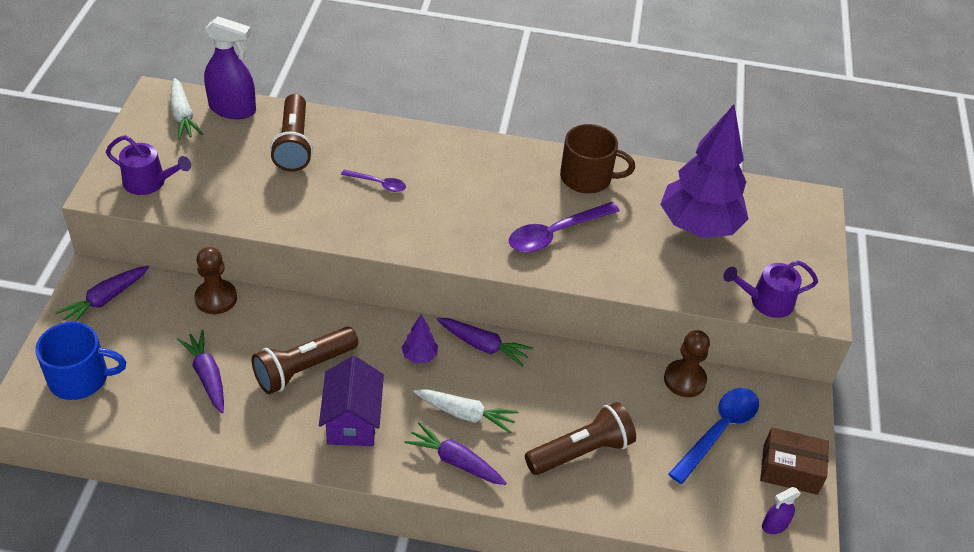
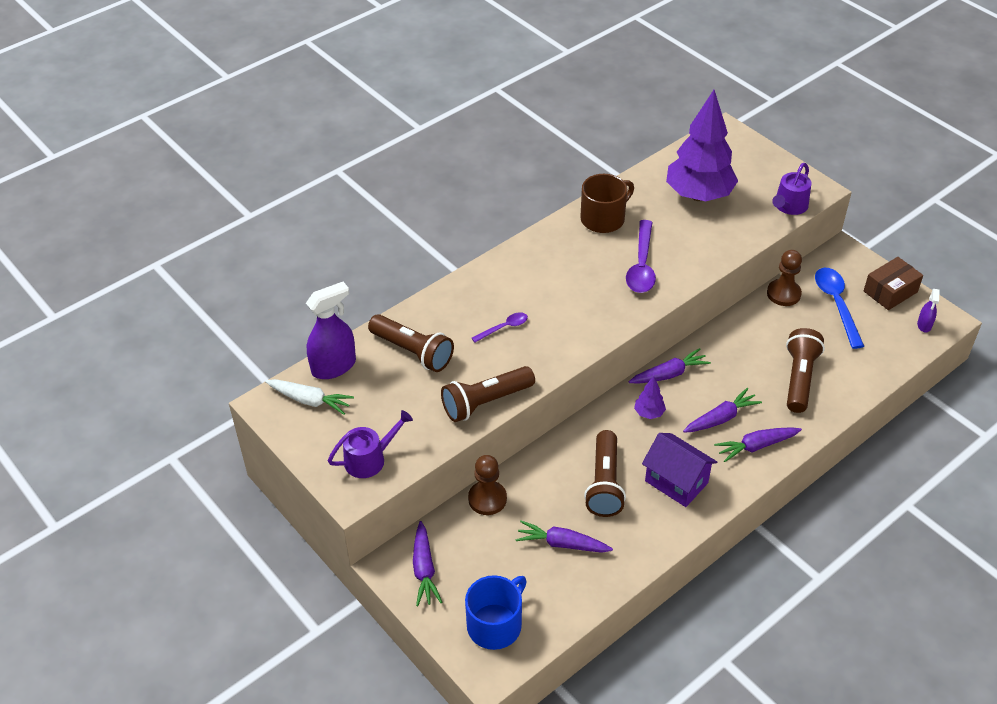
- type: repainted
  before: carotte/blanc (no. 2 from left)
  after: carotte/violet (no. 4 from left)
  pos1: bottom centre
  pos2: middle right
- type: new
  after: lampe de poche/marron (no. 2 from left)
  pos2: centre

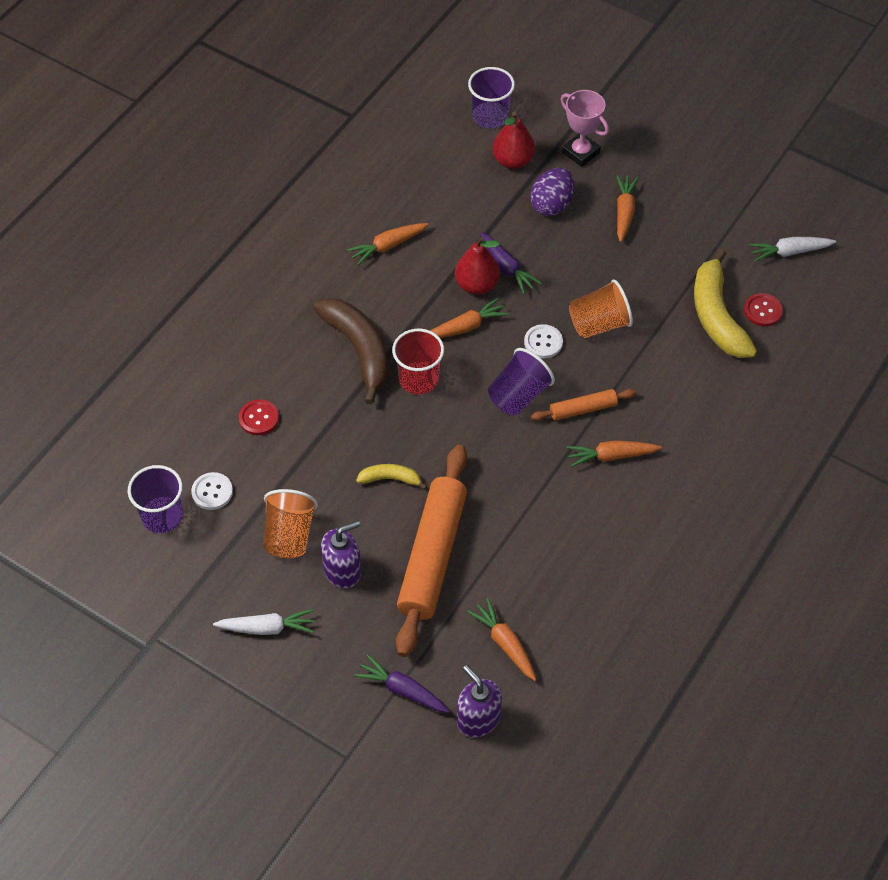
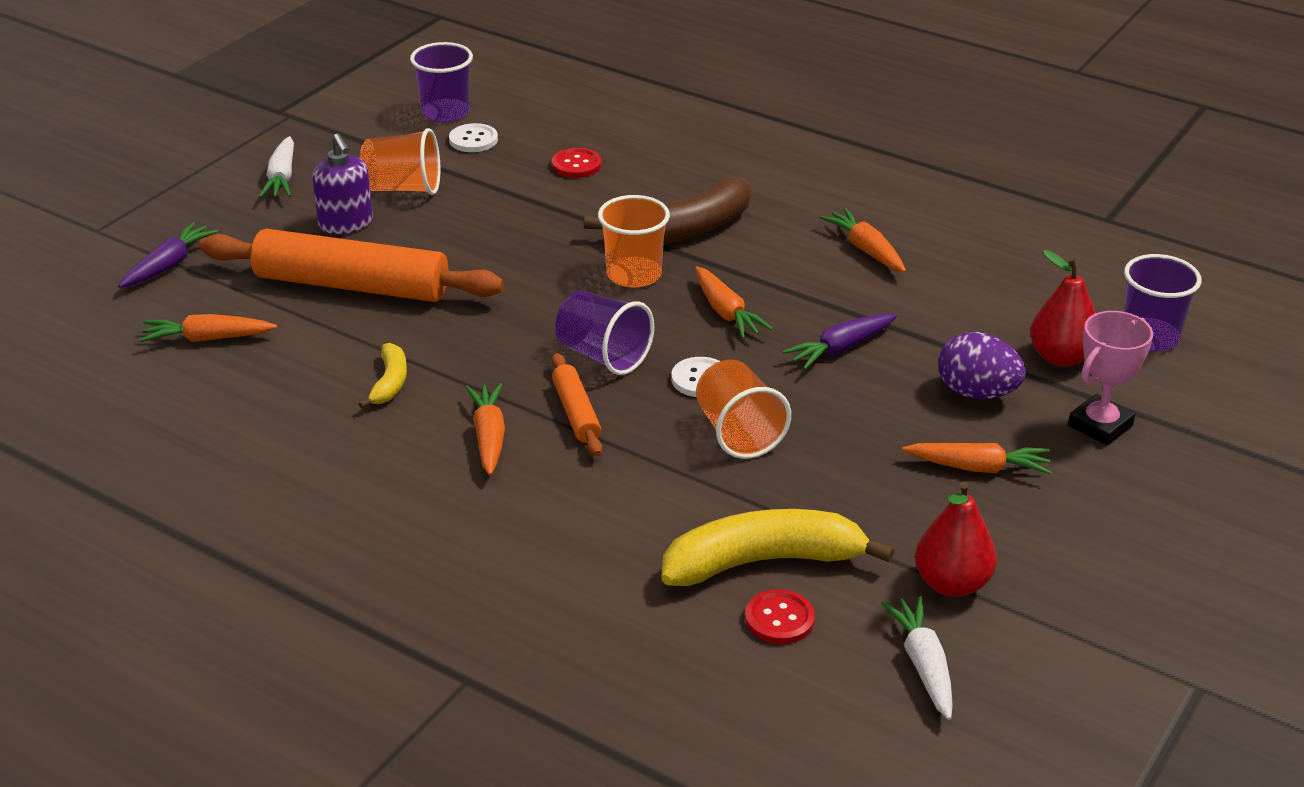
- type: shifted
  before: poire/rouge (no. 1 from left)
  pos1: top centre
  pos2: bottom right
- type: repainted
  before: gobelet/rouge
  after: gobelet/orange (no. 2 from left)
  pos1: centre
  pos2: top centre
- type: shifted
  before: banane/jaune (no. 1 from left)
  pos1: centre
  pos2: middle left
- type: rotated
  before: carotte/orange (no. 3 from left in the first image)
  pos1: bottom centre
  pos2: middle left
  turn: -150
- type: gone
  before: distributeur de savon/violet (no. 2 from left)
  pos1: bottom centre

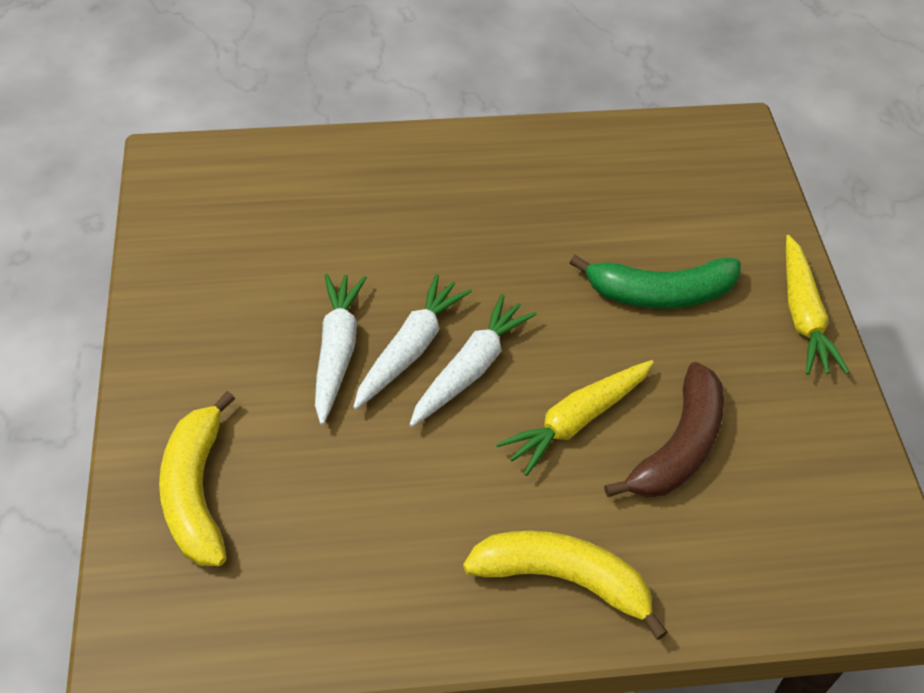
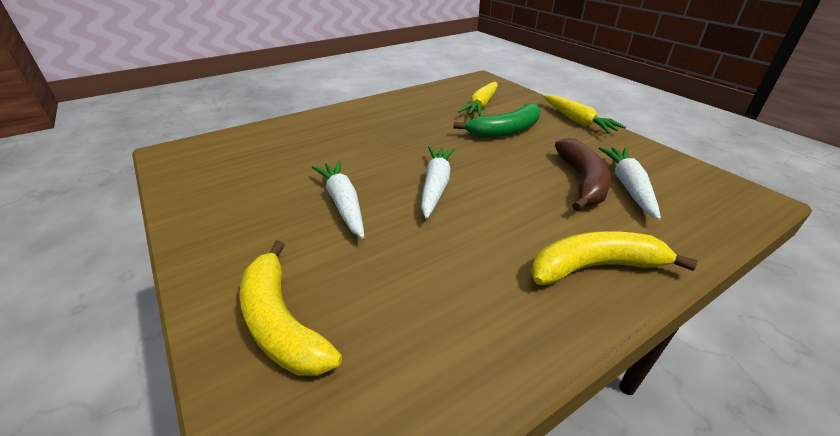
- type: shifted
  before: carotte/blanc (no. 2 from left in the first image)
  after: carotte/blanc (no. 3 from left)
  pos1: centre
  pos2: middle right
- type: shifted
  before: carotte/jaune (no. 1 from left)
  pos1: centre
  pos2: top centre

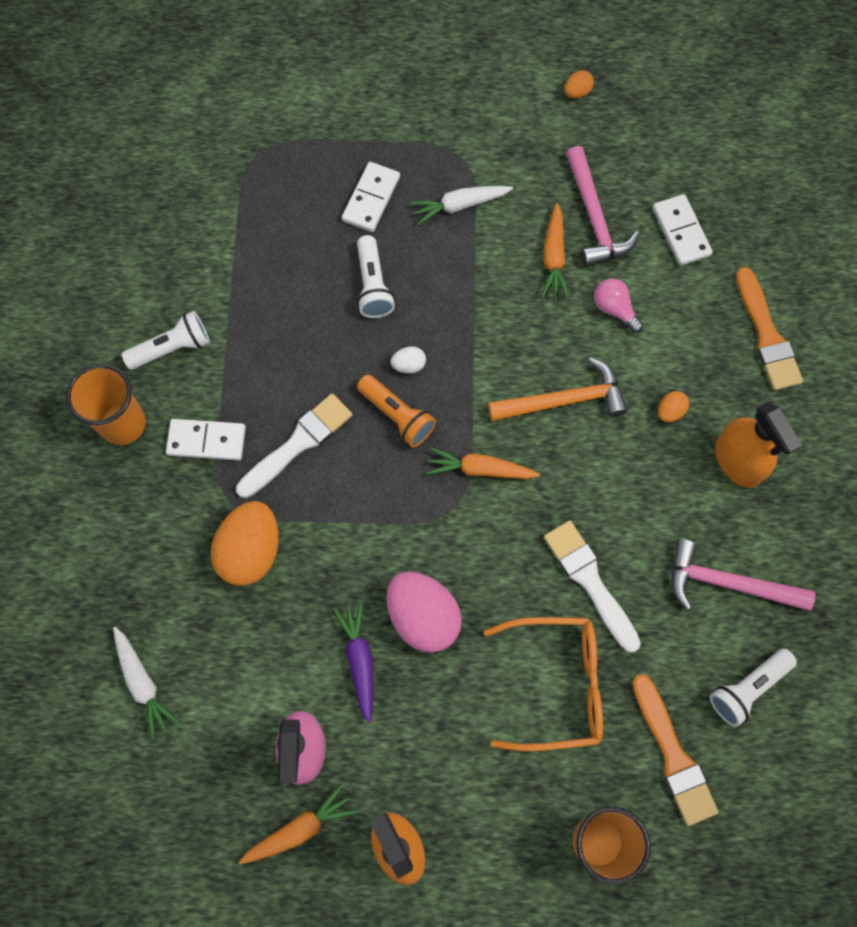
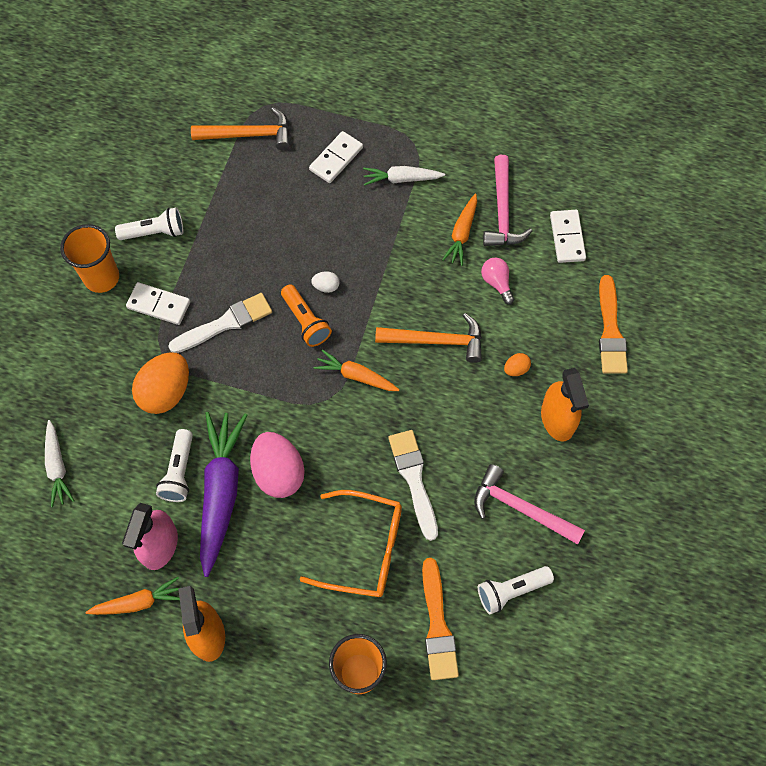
- type: gone
  before: œuf/orange (no. 2 from left)
  pos1: top right
- type: shifted
  before: lampe de poche/blanc (no. 2 from left)
  pos1: top centre
  pos2: middle left
- type: scaled
  before: carotte/violet
  pos1: bottom centre
  pos2: middle left
  scale: 1.82
- type: new
  after: marteau/orange (no. 1 from left)
  pos2: top left

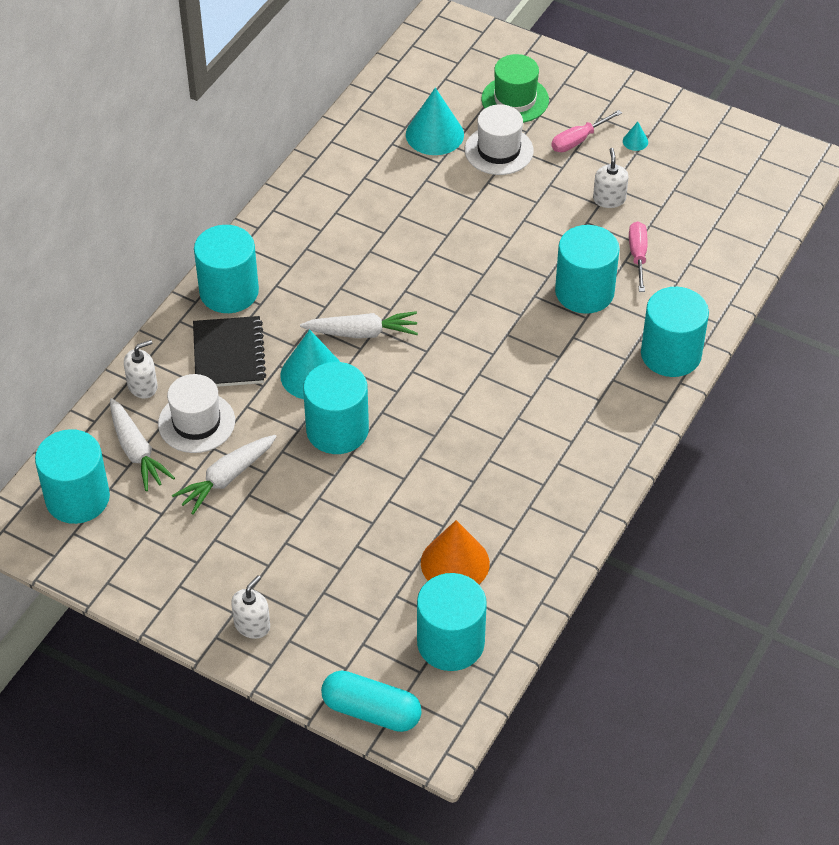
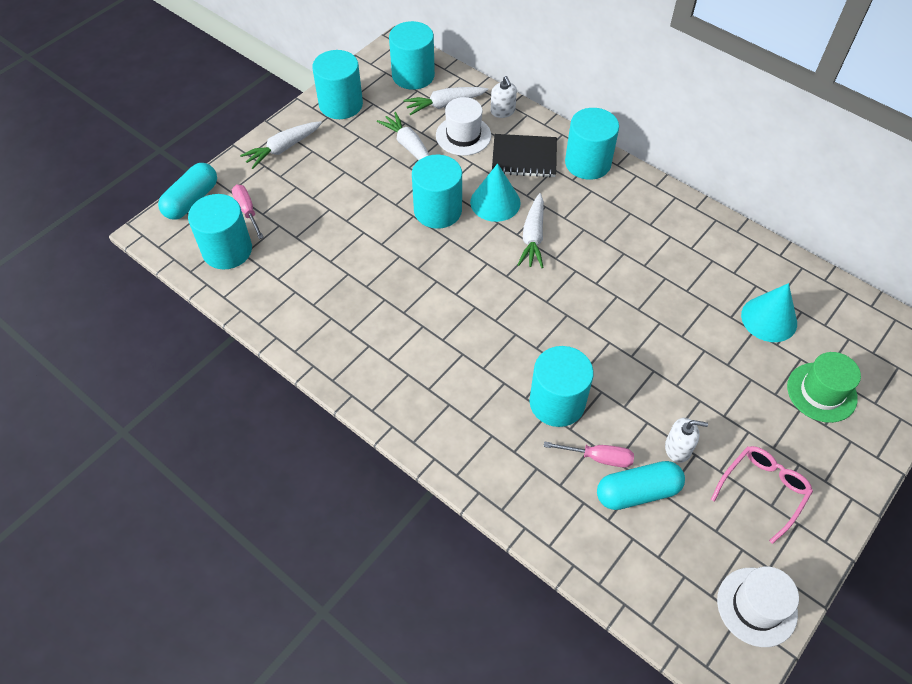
- type: shifted
  before: chapeau/blanc (no. 2 from left)
  pos1: top centre
  pos2: bottom right
- type: shifted
  before: tournevis/rose (no. 1 from left)
  pos1: top right
  pos2: top left
- type: swapped
  before: cône/turquoise (no. 3 from left)
  after: lunettes/rose
  pos1: top right
  pos2: bottom right
- type: shifted
  before: cylindre/turquoise (no. 6 from left in the first image)
  after: cylindre/turquoise (no. 2 from left)
  pos1: middle right
  pos2: top centre
- type: gone
  before: cône/orange
  pos1: centre
- type: swapped
  before: distributeur de savon/blanc (no. 2 from left)
  after: carotte/blanc (no. 1 from left)
  pos1: bottom left
  pos2: top left
- type: new
  after: gélule/turquoise (no. 2 from left)
  pos2: bottom right

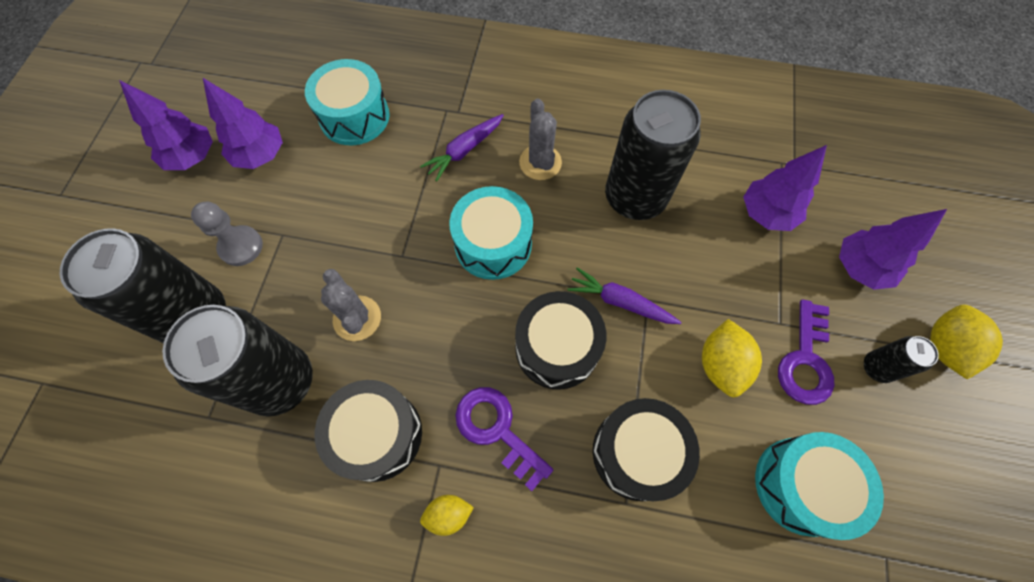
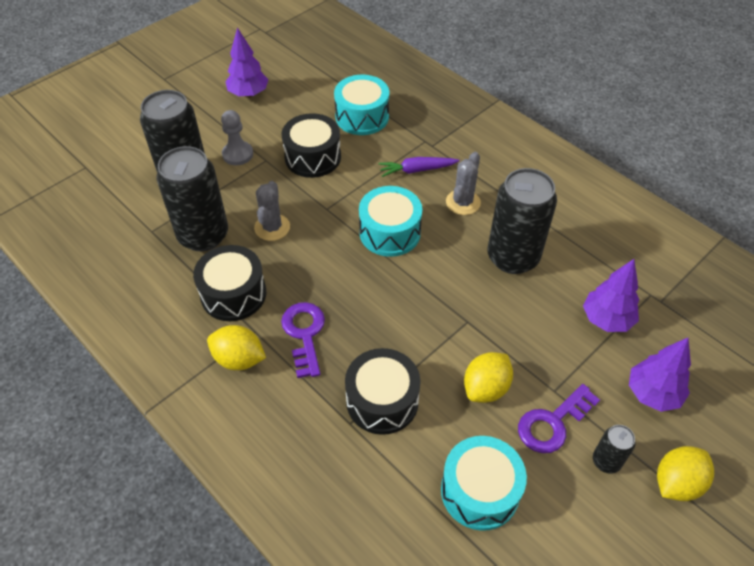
- type: gone
  before: arbre/violet (no. 2 from left)
  pos1: top left
- type: gone
  before: carotte/violet (no. 2 from left)
  pos1: centre
- type: shifted
  before: tambour/noir (no. 2 from left)
  pos1: centre
  pos2: top centre
- type: scaled
  before: citron/jaune (no. 1 from left)
  pos1: bottom centre
  pos2: middle left
  scale: 1.62

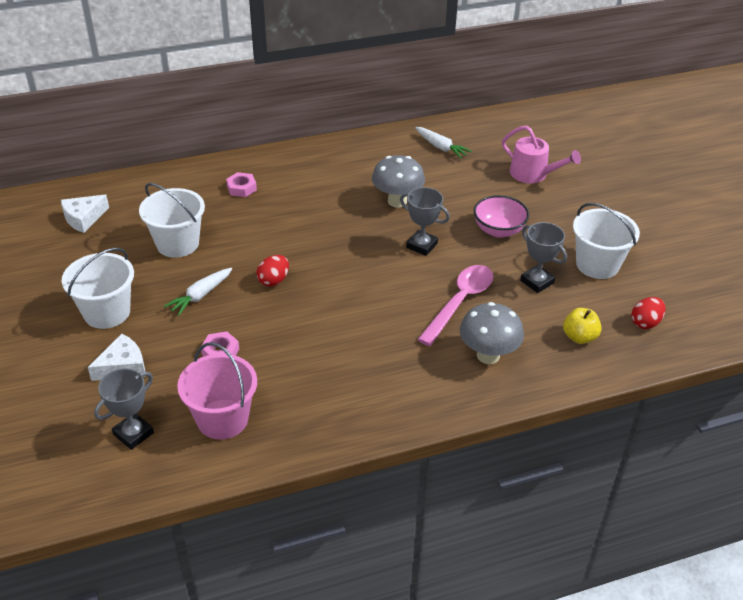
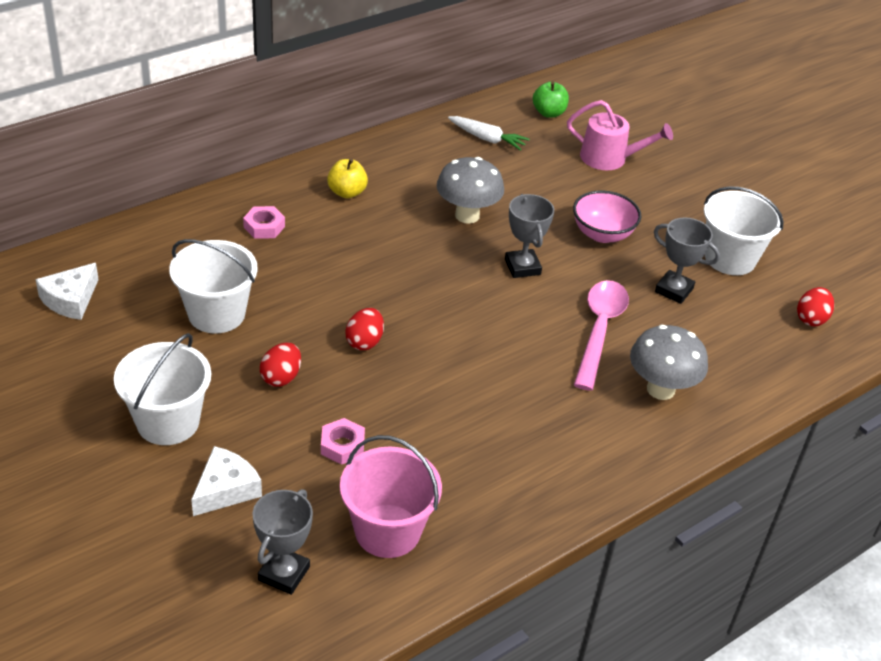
- type: rotated
  before: trophée/gris (no. 2 from left)
  pos1: centre
  pos2: centre
  turn: 60
- type: swapped
  before: carotte/blanc (no. 1 from left)
  after: œuf/rouge (no. 1 from left)
  pos1: middle left
  pos2: middle left
- type: shifted
  before: pomme/jaune
  pos1: middle right
  pos2: top centre
- type: new
  after: pomme/vert
  pos2: top centre

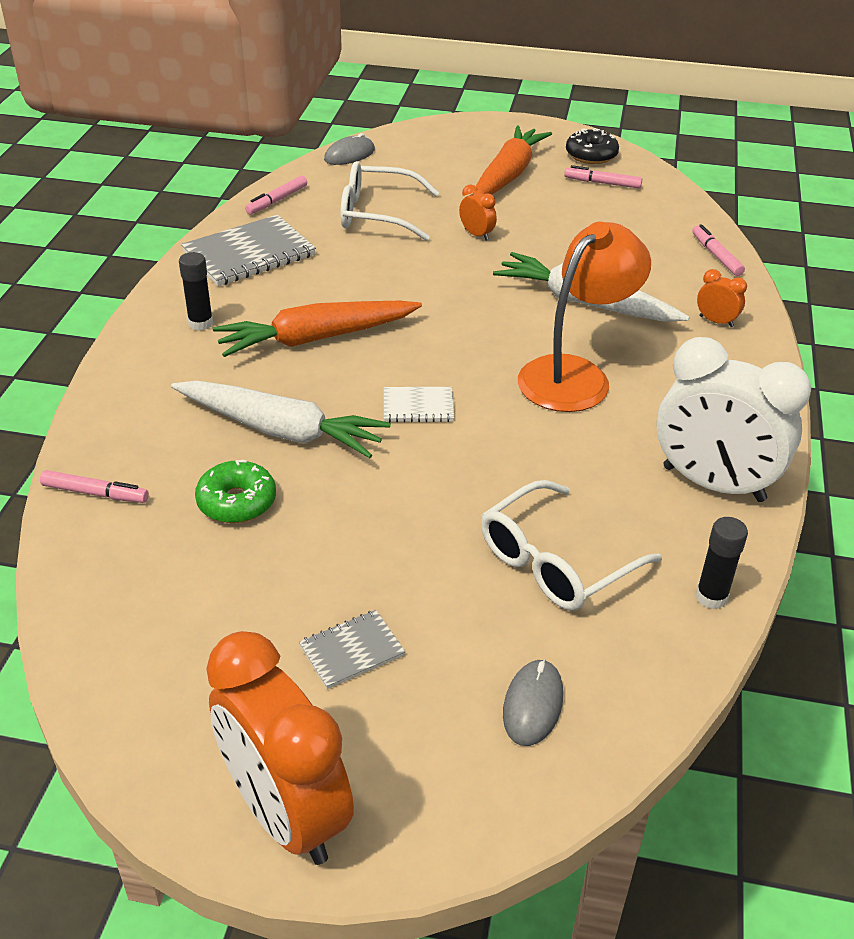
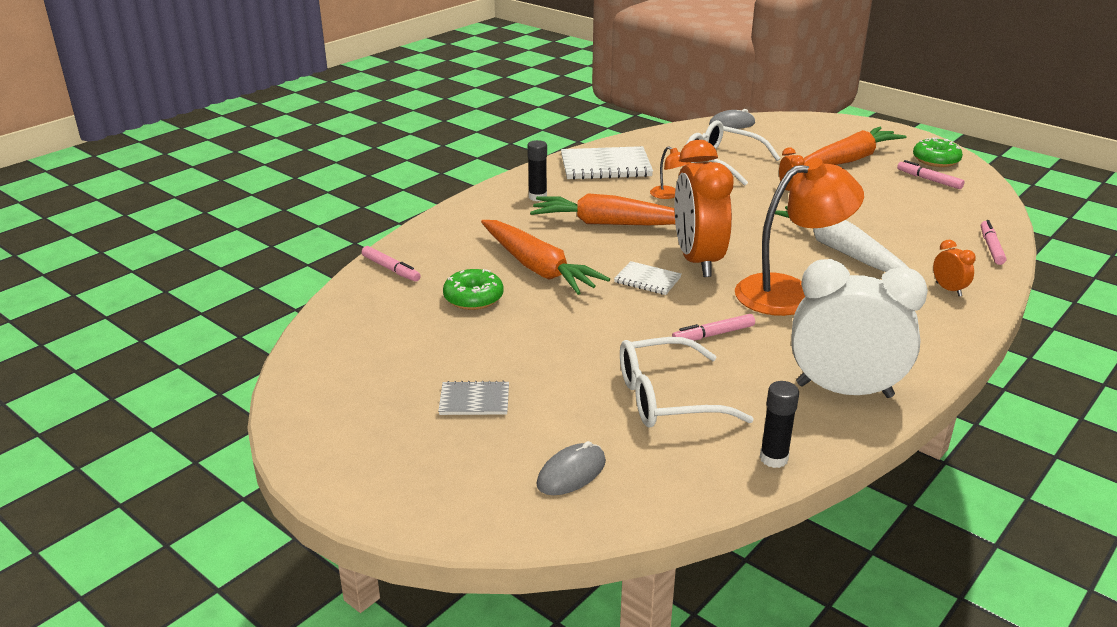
- type: repainted
  before: beignet/noir
  after: beignet/vert (no. 2 from left)
  pos1: top right
  pos2: top right
- type: shifted
  before: feutre/rose (no. 2 from left)
  pos1: top left
  pos2: centre
- type: repainted
  before: carnet/gris (no. 1 from left)
  after: carnet/blanc (no. 1 from left)
  pos1: top left
  pos2: top centre
- type: rotated
  before: réveil/blanc
  pos1: middle right
  pos2: middle right
  turn: 135
- type: repainted
  before: carotte/blanc (no. 1 from left)
  after: carotte/orange (no. 1 from left)
  pos1: middle left
  pos2: centre
- type: shifted
  before: réveil/orange (no. 1 from left)
  pos1: bottom left
  pos2: top centre
- type: new
  after: lampe/orange (no. 1 from left)
  pos2: top centre

